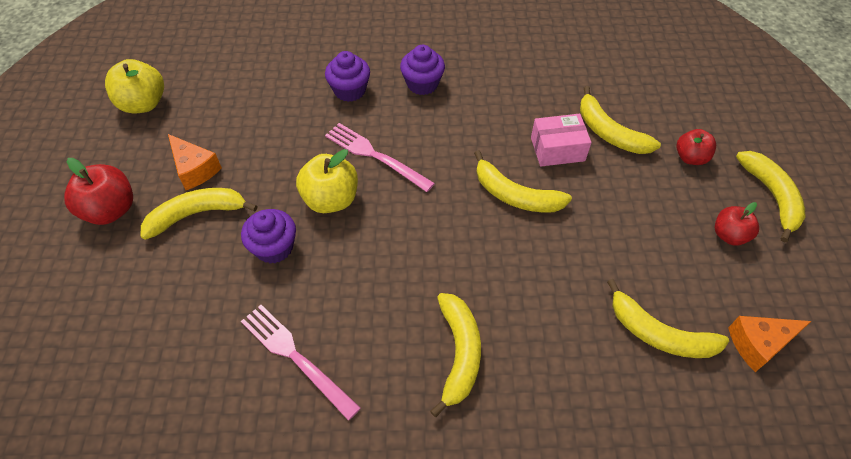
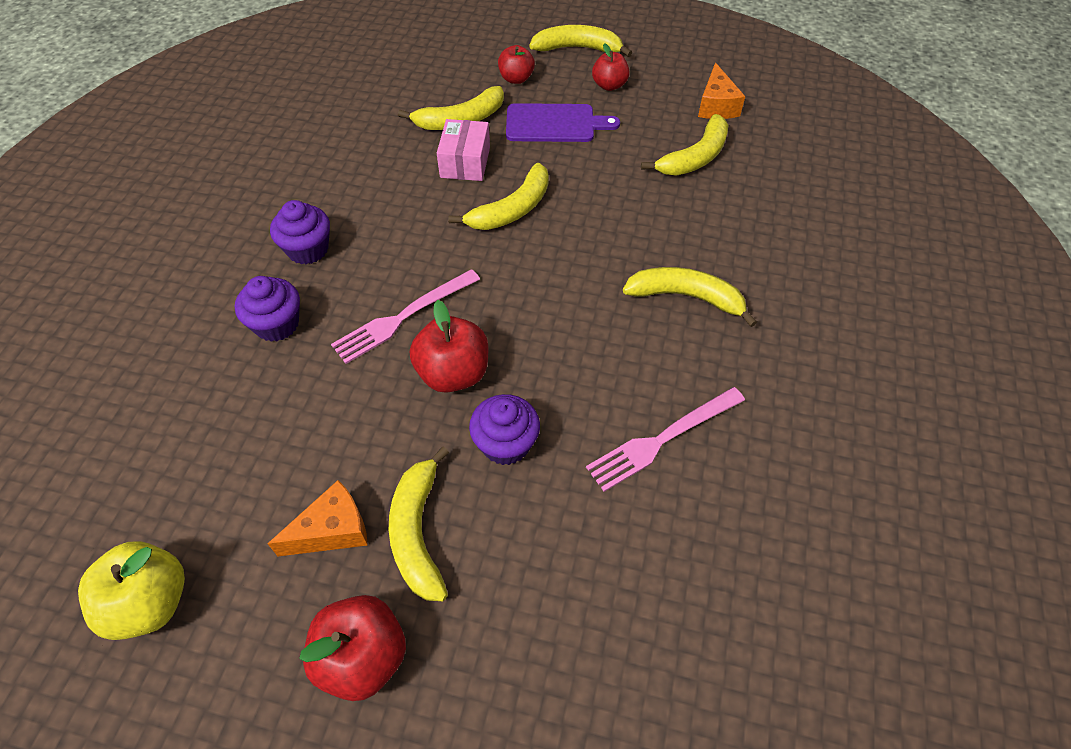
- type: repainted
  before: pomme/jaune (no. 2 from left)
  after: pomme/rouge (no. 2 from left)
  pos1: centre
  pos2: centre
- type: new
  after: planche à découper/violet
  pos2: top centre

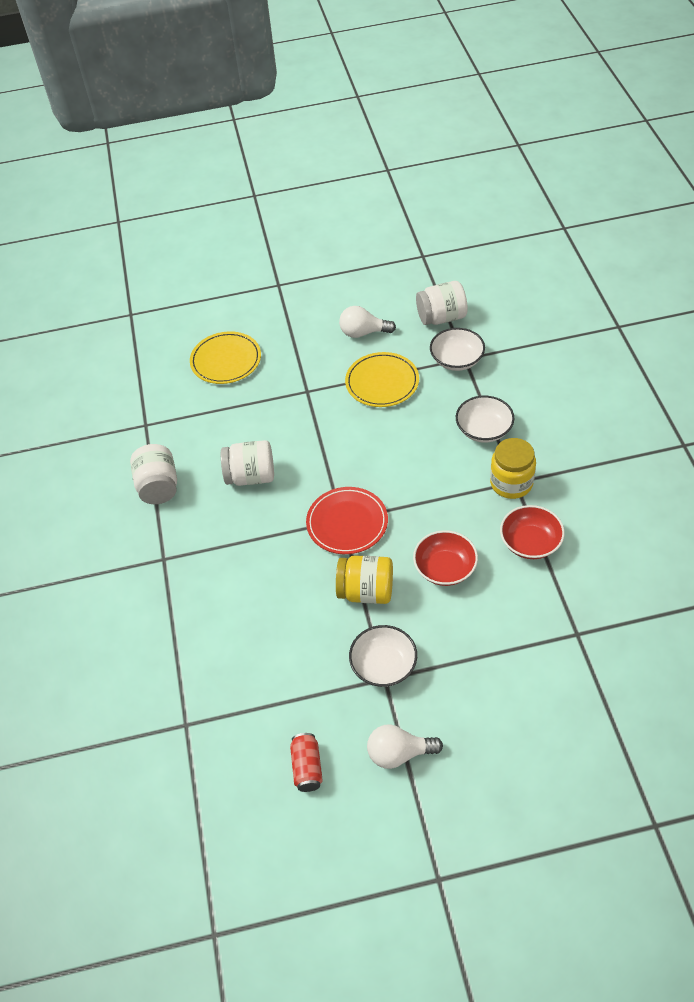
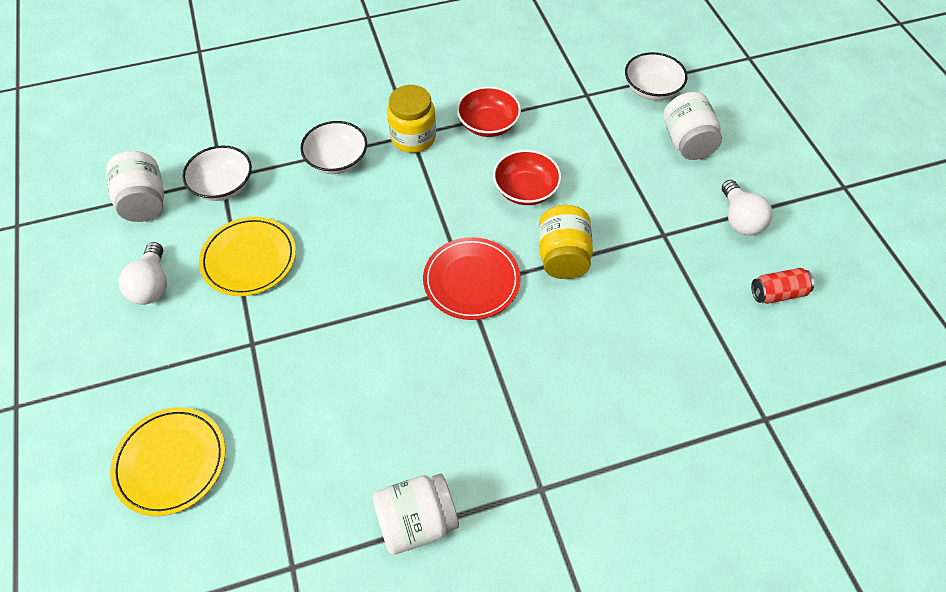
- type: shifted
  before: bocal/blanc (no. 2 from left in the first image)
  after: bocal/blanc (no. 3 from left)
  pos1: centre
  pos2: top right
- type: shifted
  before: bol/blanc (no. 1 from left in the first image)
  after: bol/blanc (no. 3 from left)
  pos1: centre
  pos2: top right

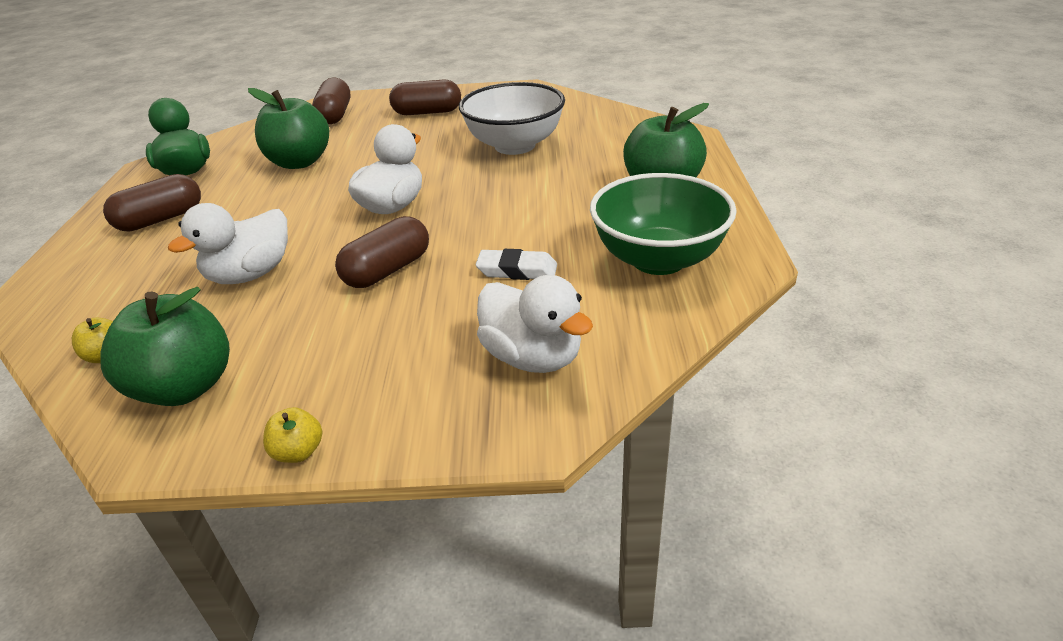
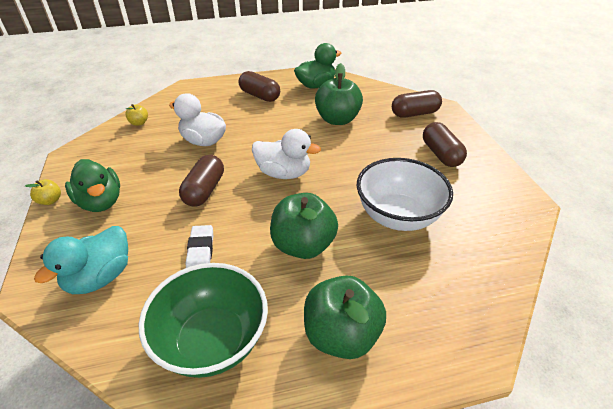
- type: rotated
  before: gélule/marron (no. 3 from left in the first image)
  pos1: centre
  pos2: middle left
  turn: 75
- type: repainted
  before: canard/blanc (no. 3 from left)
  after: canard/turquoise
  pos1: centre
  pos2: middle left
- type: shifted
  before: pomme/vert (no. 1 from left)
  pos1: middle left
  pos2: centre
- type: new
  after: canard/vert (no. 1 from left)
  pos2: middle left

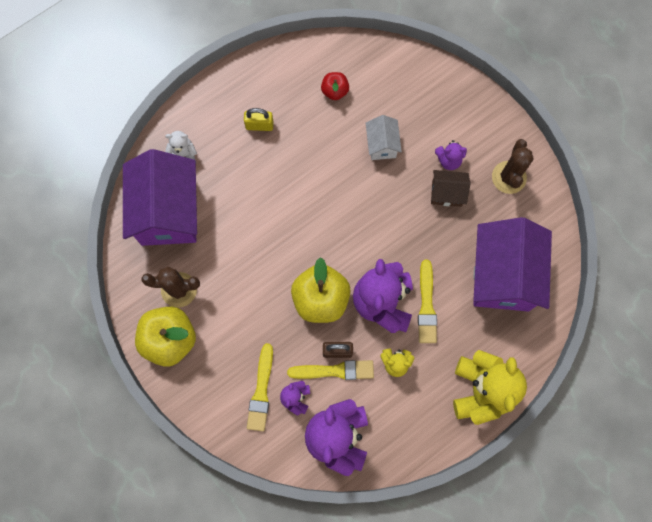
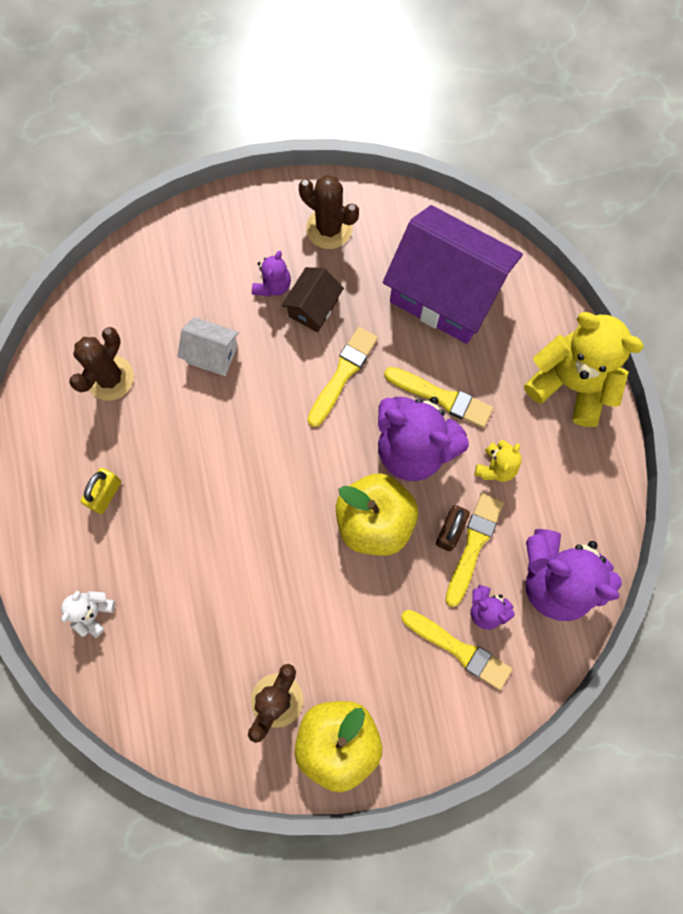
- type: swapped
  before: pomme/rouge
  after: cactus/marron (no. 1 from left)
  pos1: top centre
  pos2: middle left
- type: gone
  before: maison/violet (no. 1 from left)
  pos1: middle left
- type: new
  after: pinceau/jaune (no. 1 from left)
  pos2: centre

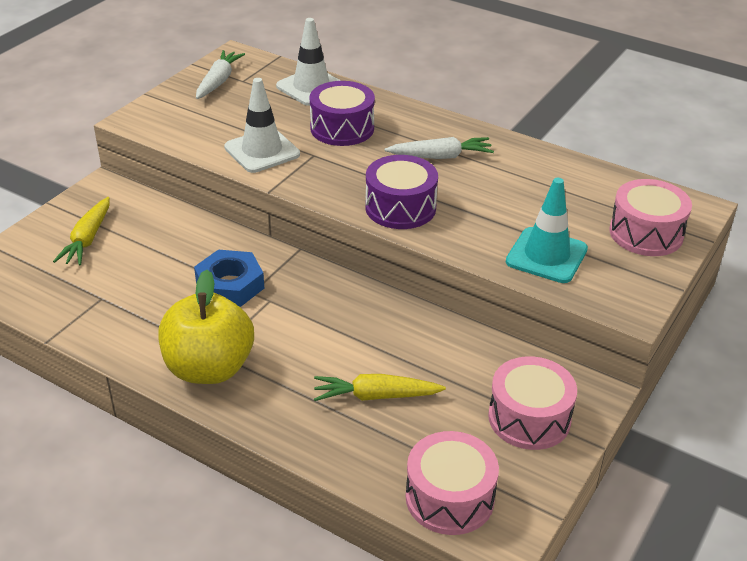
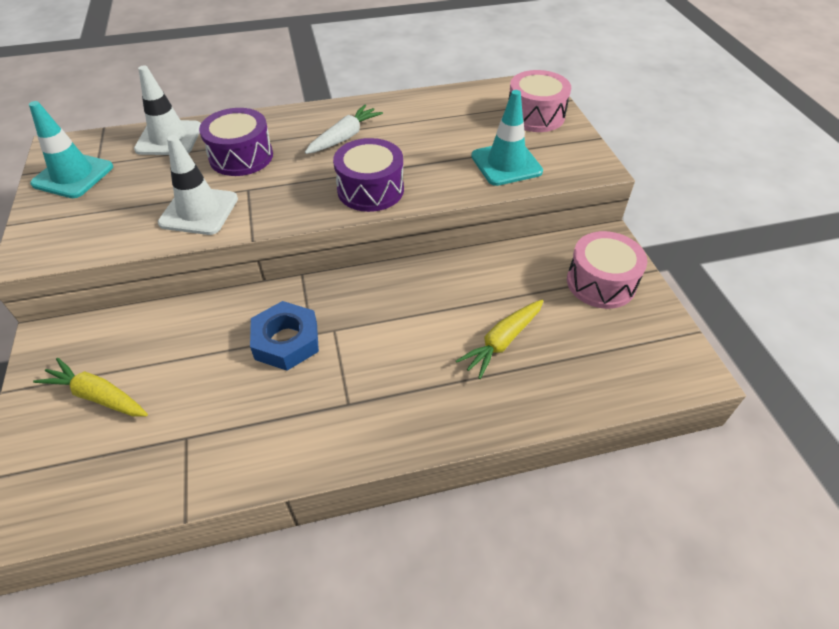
- type: swapped
  before: carotte/blanc (no. 1 from left)
  after: cône de chantier/turquoise (no. 1 from left)
  pos1: top left
  pos2: top left
- type: rotated
  before: carotte/jaune (no. 1 from left)
  pos1: middle left
  pos2: middle left
  turn: 150
- type: gone
  before: pomme/jaune
  pos1: middle left
- type: gone
  before: tambour/rose (no. 1 from left)
  pos1: bottom centre

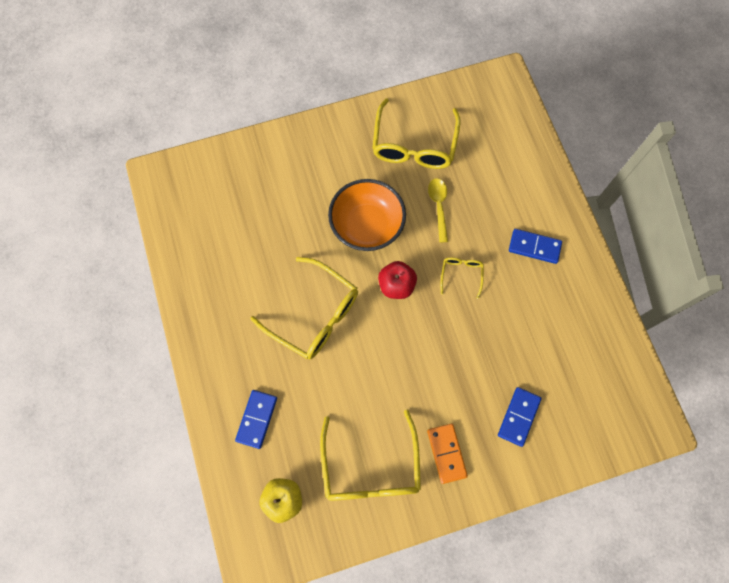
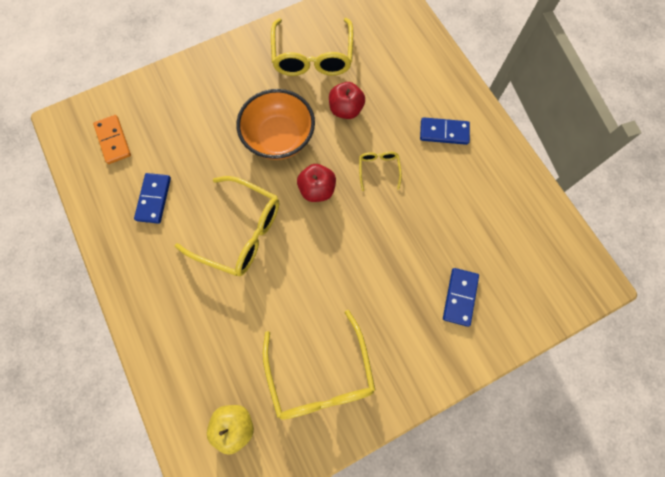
- type: swapped
  before: cuillère/jaune
  after: pomme/rouge (no. 2 from left)
  pos1: centre
  pos2: top centre
- type: shifted
  before: domino/bleu (no. 1 from left)
  pos1: bottom centre
  pos2: middle left
- type: shifted
  before: domino/orange
  pos1: bottom centre
  pos2: top left

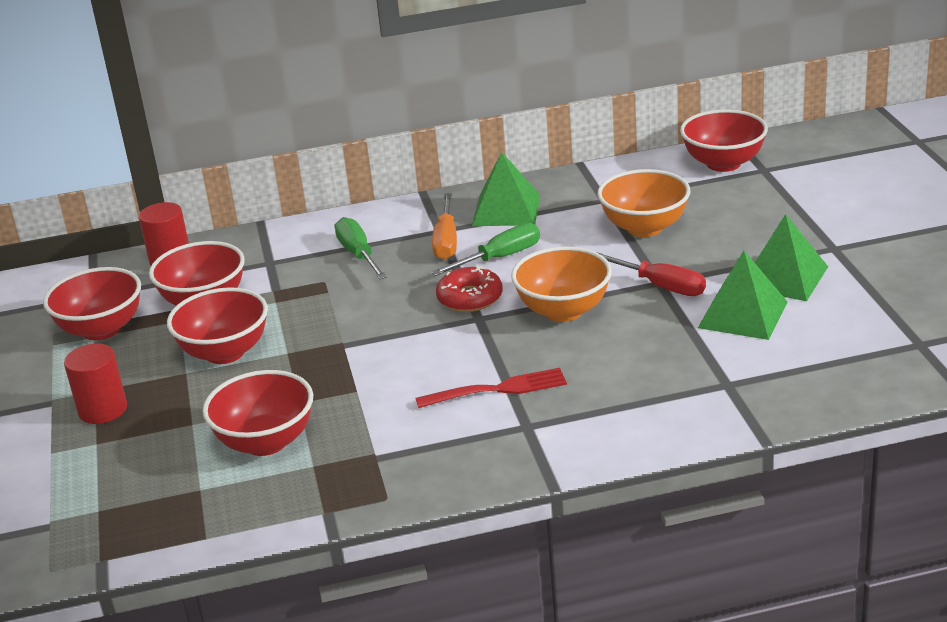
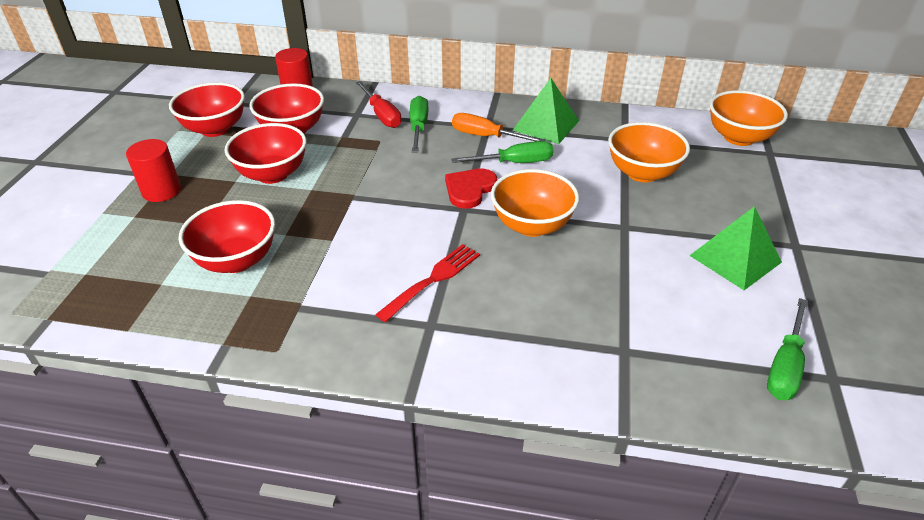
- type: repainted
  before: bol/rouge (no. 5 from left)
  after: bol/orange (no. 3 from left)
  pos1: top right
  pos2: top right
- type: rotated
  before: tournevis/orange
  pos1: centre
  pos2: top centre
  turn: 90
- type: gone
  before: pyramide/vert (no. 2 from left)
  pos1: middle right
- type: shifted
  before: tournevis/rouge
  pos1: middle right
  pos2: top centre
- type: swapped
  before: beignet/rouge
  after: cœur/rouge
  pos1: centre
  pos2: centre
- type: rotated
  before: fourchette/rouge
  pos1: centre
  pos2: centre
  turn: -60
- type: new
  after: tournevis/vert (no. 3 from left)
  pos2: bottom right

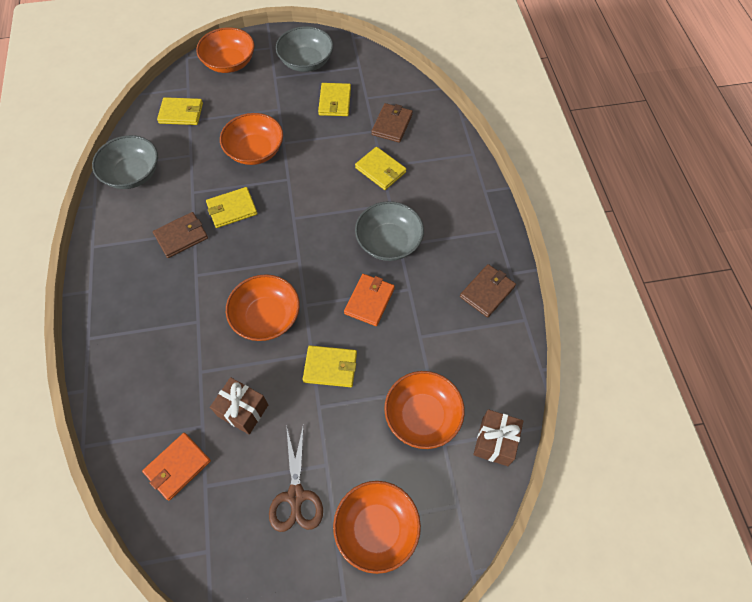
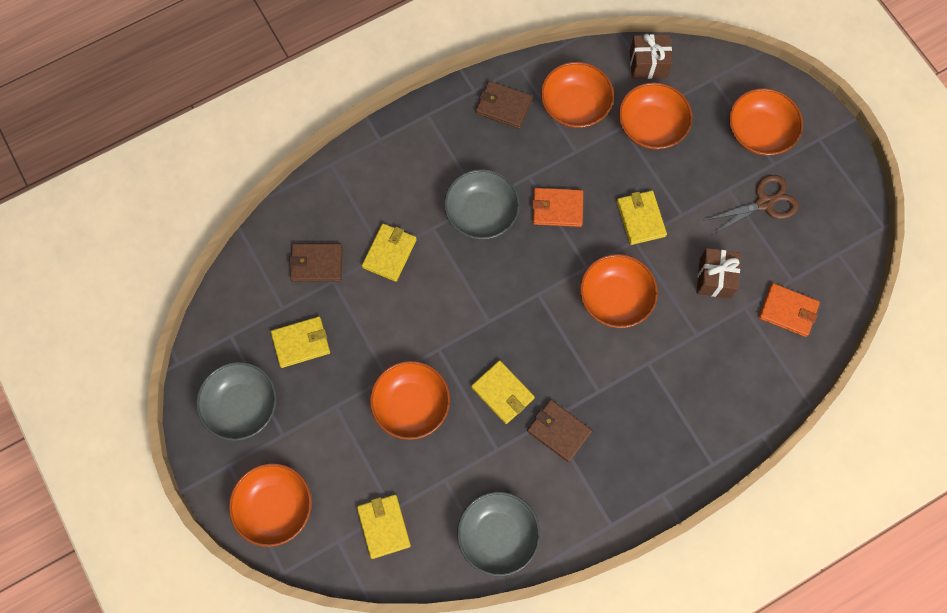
- type: new
  after: bol/orange (no. 3 from left)
  pos2: top centre

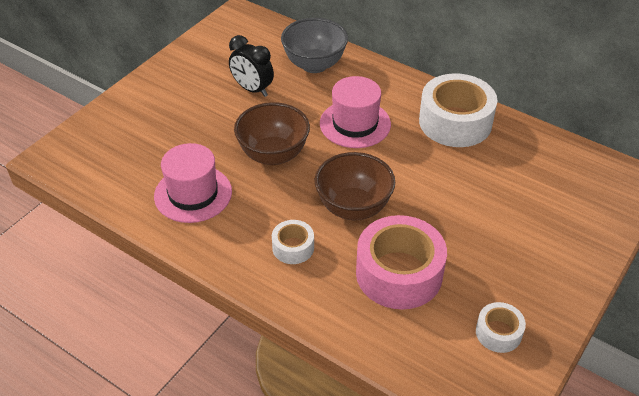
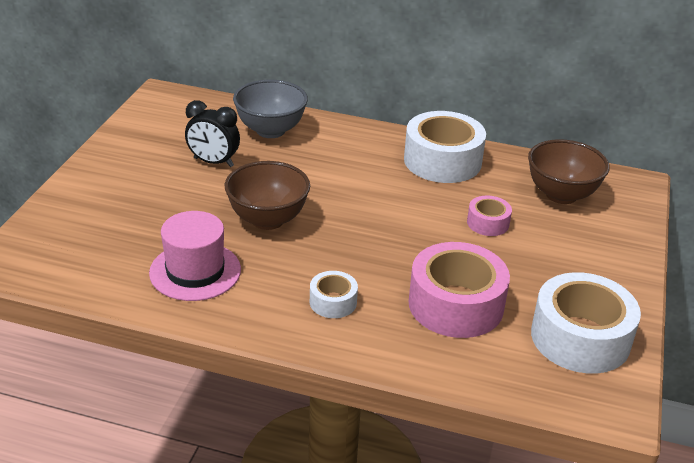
- type: gone
  before: chapeau/rose (no. 2 from left)
  pos1: top centre
- type: shifted
  before: bol/marron (no. 2 from left)
  pos1: centre
  pos2: middle right
- type: scaled
  before: ruban adhésif/blanc (no. 3 from left)
  pos1: bottom right
  pos2: bottom right
  scale: 2.01
- type: new
  after: ruban adhésif/rose (no. 2 from left)
  pos2: middle right

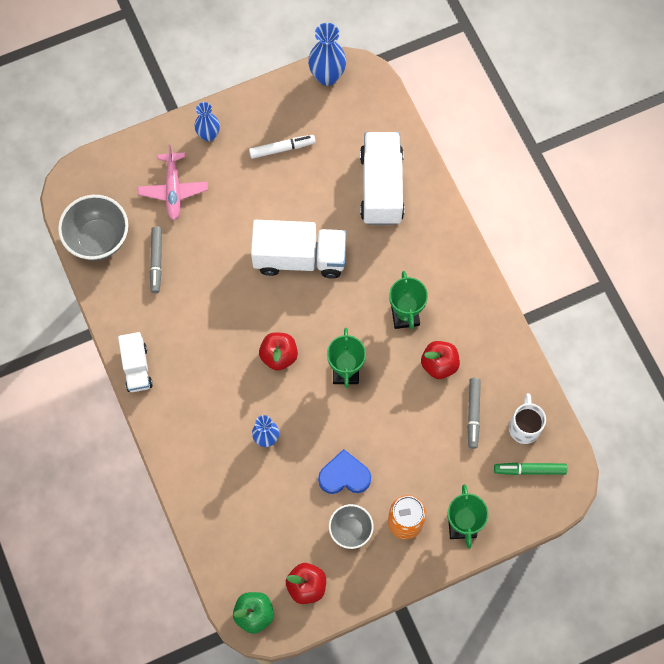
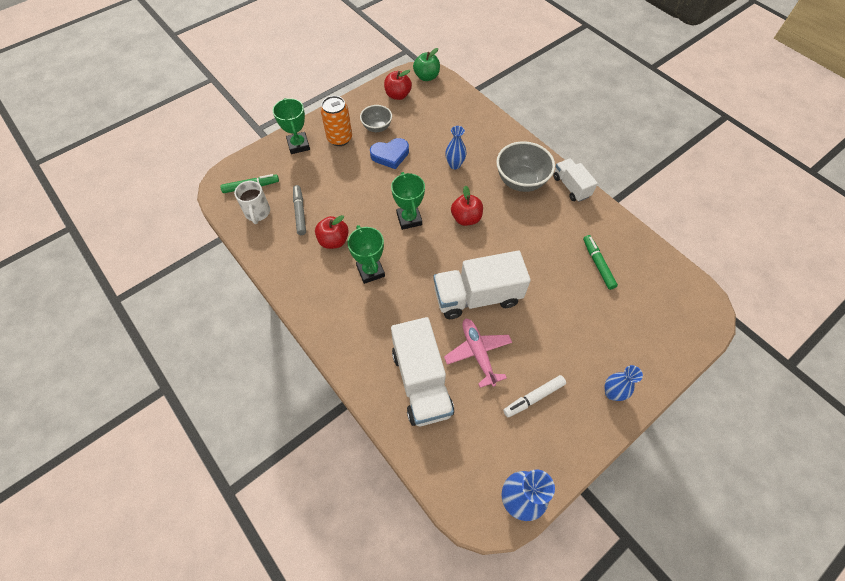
- type: shifted
  before: avion/rose
  pos1: top left
  pos2: centre
- type: shifted
  before: bol/gris (no. 1 from left in the first image)
  after: bol/gris (no. 2 from left)
  pos1: middle left
  pos2: top centre
- type: repainted
  before: feutre/gris (no. 1 from left)
  after: feutre/vert (no. 2 from left)
  pos1: middle left
  pos2: middle right

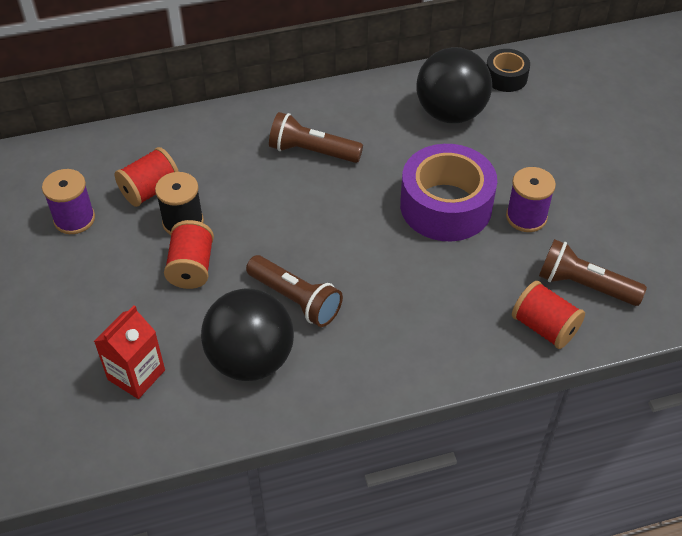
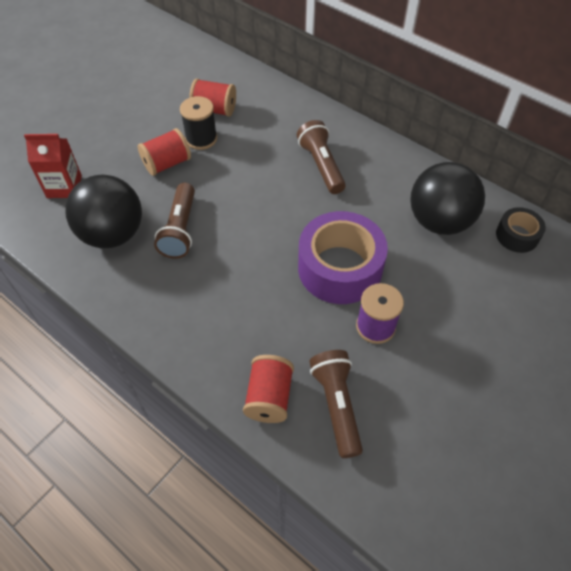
- type: gone
  before: bobine/violet (no. 1 from left)
  pos1: middle left

